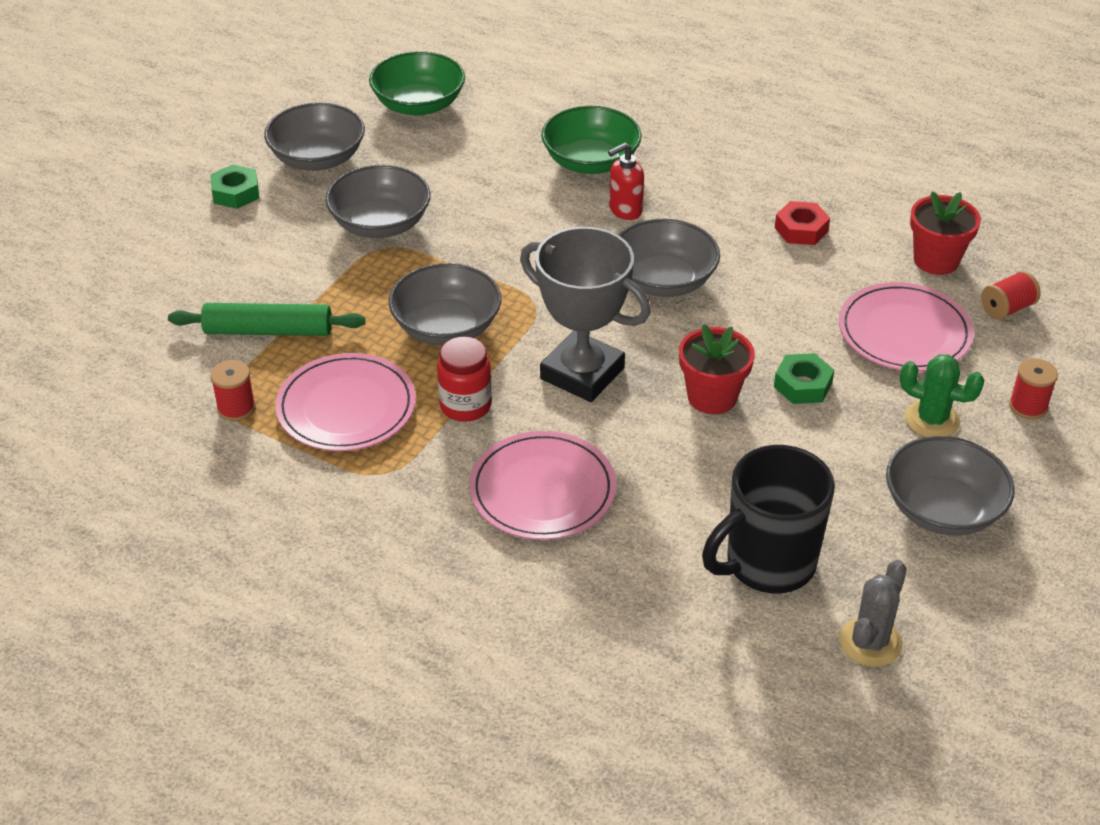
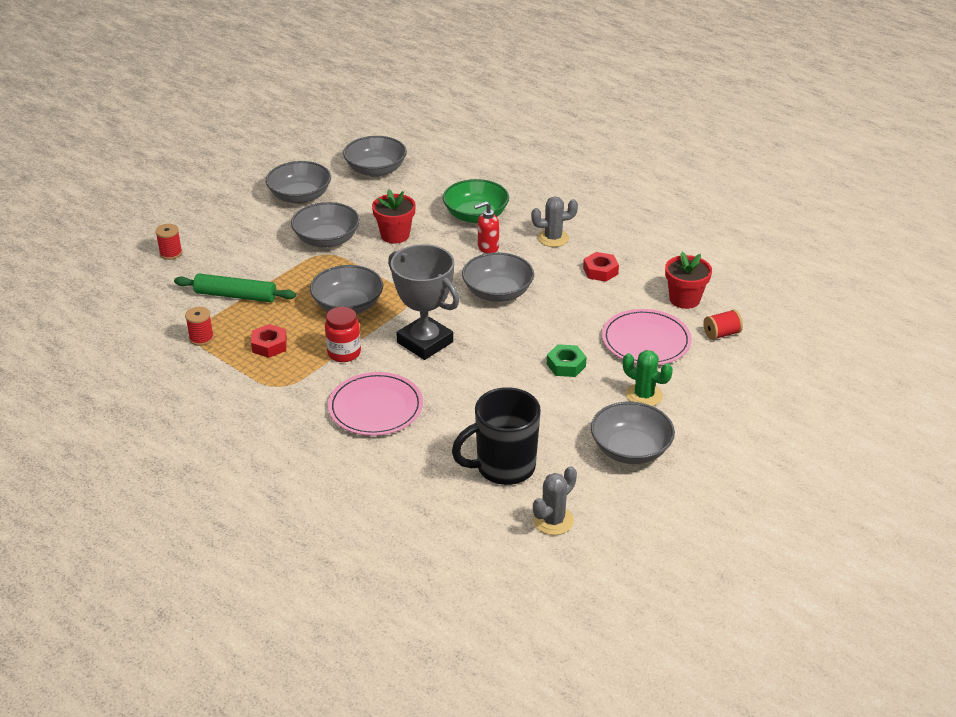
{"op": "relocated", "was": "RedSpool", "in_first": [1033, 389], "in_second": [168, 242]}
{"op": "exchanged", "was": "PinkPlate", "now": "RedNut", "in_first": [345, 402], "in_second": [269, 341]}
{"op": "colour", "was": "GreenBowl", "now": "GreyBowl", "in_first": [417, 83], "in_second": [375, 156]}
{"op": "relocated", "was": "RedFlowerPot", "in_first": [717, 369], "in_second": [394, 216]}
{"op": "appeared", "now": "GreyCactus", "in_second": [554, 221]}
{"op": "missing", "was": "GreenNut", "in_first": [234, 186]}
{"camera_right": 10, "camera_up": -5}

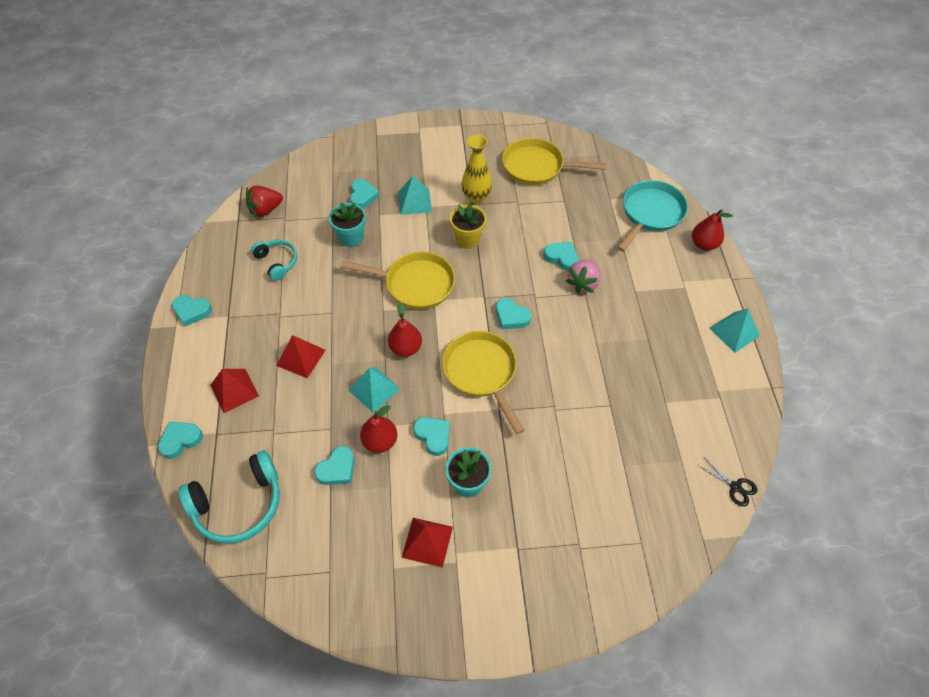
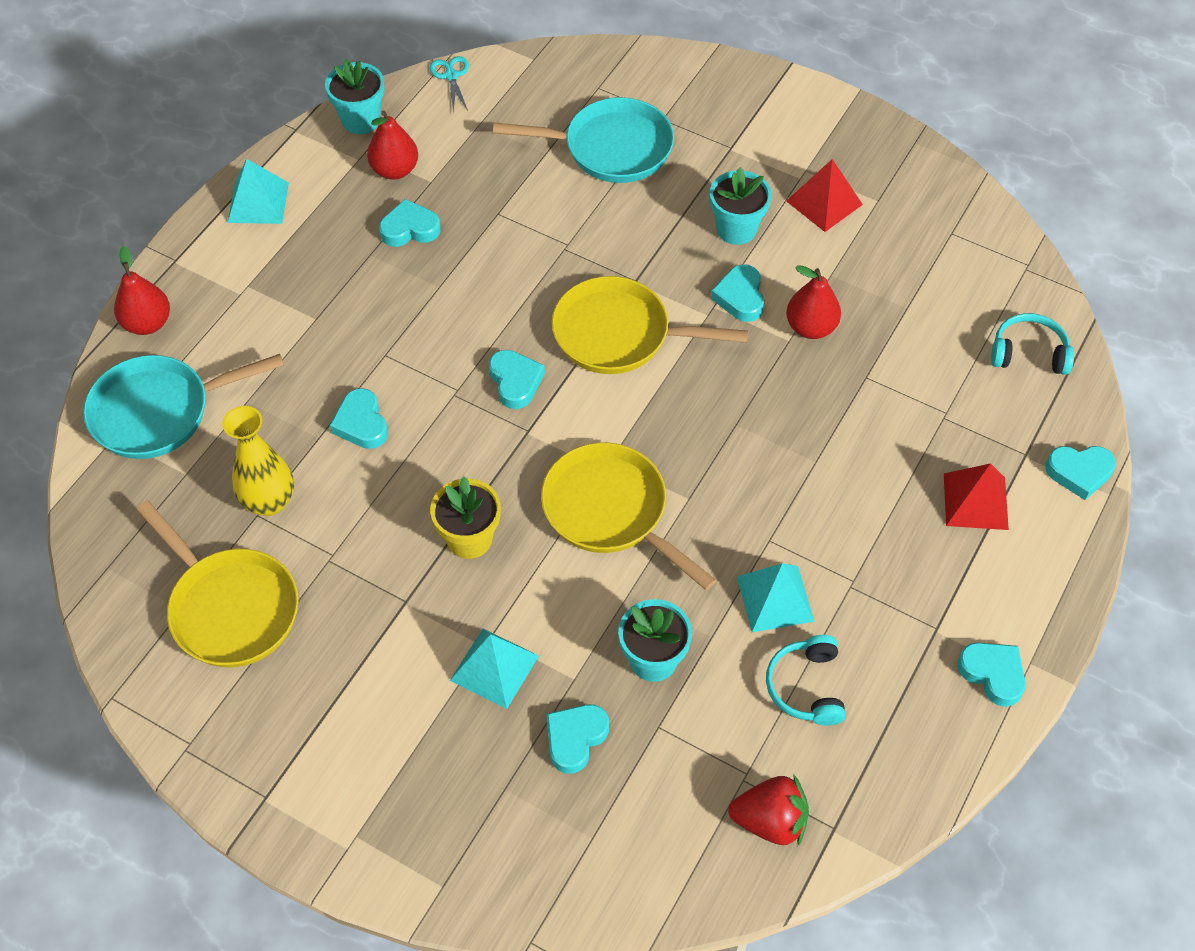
{"op": "relocated", "was": "YellowVase", "in_first": [476, 169], "in_second": [258, 461]}
{"op": "appeared", "now": "TurquoiseFlowerPot", "in_second": [354, 96]}
{"op": "relocated", "was": "RedPear", "in_first": [405, 330], "in_second": [392, 145]}
{"op": "relocated", "was": "TurquoiseHeart", "in_first": [334, 465], "in_second": [410, 223]}
{"op": "colour", "was": "BlackScissors", "now": "TurquoiseScissors", "in_first": [727, 481], "in_second": [449, 83]}
{"op": "appeared", "now": "TurquoisePan", "in_second": [583, 140]}
{"op": "spun", "was": "YellowPan", "in_first": [483, 382], "in_second": [650, 325], "clockwise": 90}
{"op": "relocated", "was": "TurquoisePyramid", "in_first": [374, 390], "in_second": [775, 597]}
{"op": "size", "was": "TurquoiseHeadphones", "in_first": [229, 497], "in_second": [1032, 344], "ratio": 0.59}
{"op": "missing", "was": "RedPyramid", "in_first": [300, 356]}
{"op": "missing", "was": "PinkStrawberry", "in_first": [583, 277]}
{"camera_right": -145, "camera_up": 0}

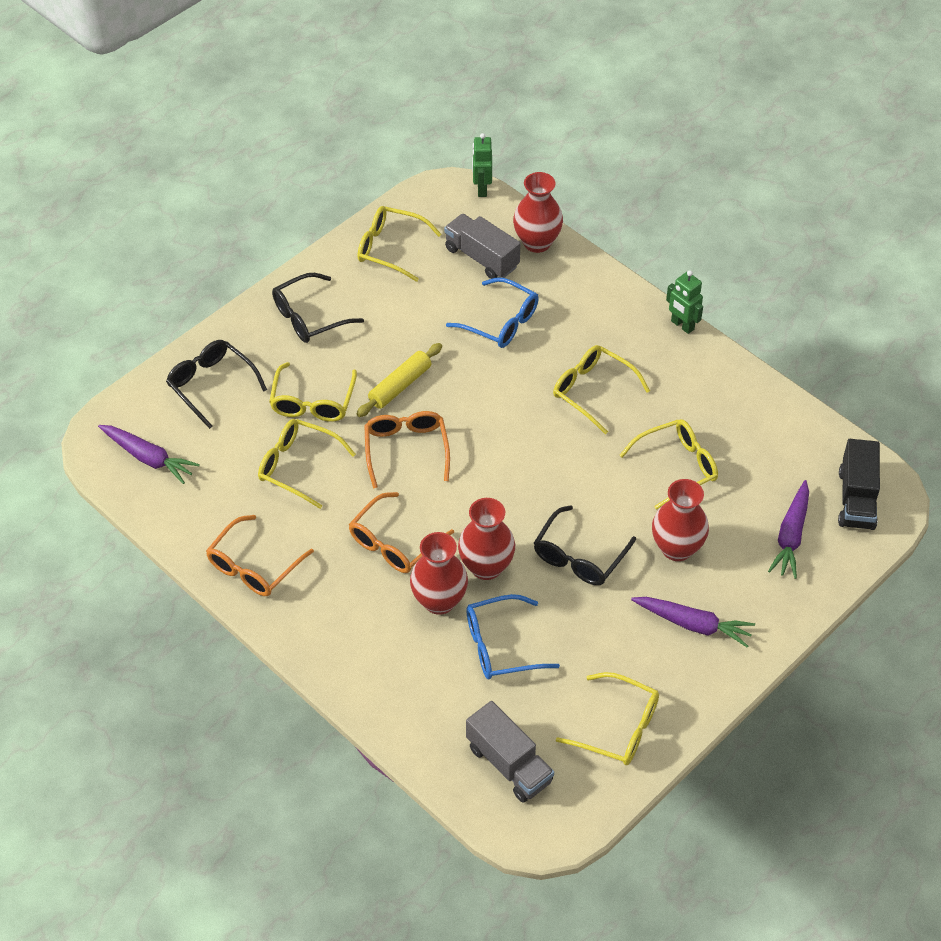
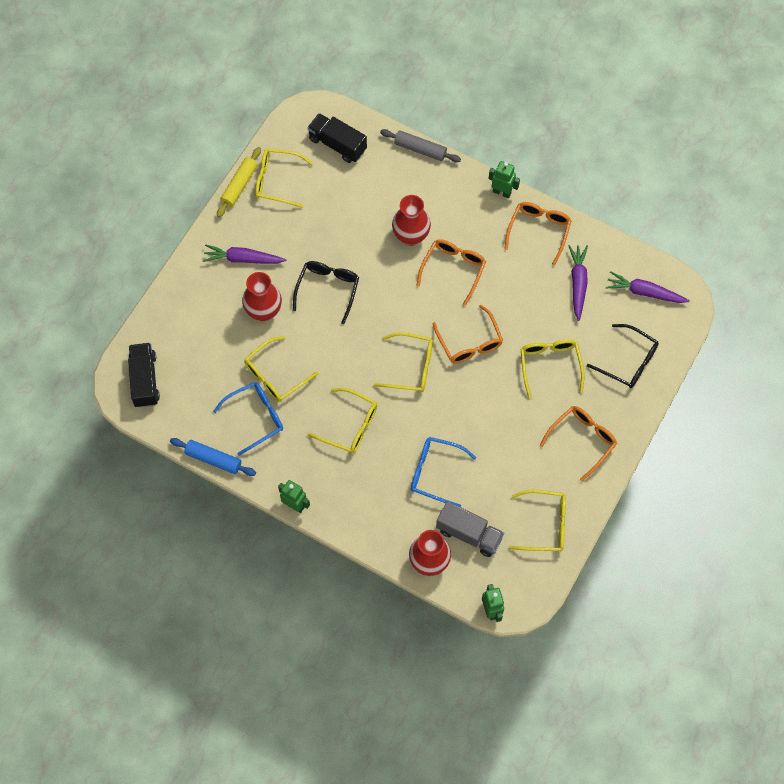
{"op": "appeared", "now": "BlueRollingPin", "in_second": [213, 457]}
{"op": "relocated", "was": "BlueGlasses", "in_first": [513, 636], "in_second": [248, 419]}
{"op": "relocated", "was": "YellowRollingPin", "in_first": [399, 380], "in_second": [239, 182]}
{"op": "colour", "was": "GreyTruck", "now": "BlackTruck", "in_first": [510, 751], "in_second": [337, 138]}
{"op": "relocated", "was": "YellowGlasses", "in_first": [307, 464], "in_second": [403, 362]}
{"op": "appeared", "now": "GreyRollingPin", "in_second": [420, 145]}
{"op": "appeared", "now": "GreenRobot", "in_second": [504, 179]}
{"op": "colour", "was": "BlackGlasses", "now": "OrangeGlasses", "in_first": [318, 308], "in_second": [578, 443]}
{"op": "relocated", "was": "PurpleCarrot", "in_first": [788, 529], "in_second": [578, 283]}
{"op": "missing", "was": "RedVase", "in_first": [486, 539]}
{"camera_right": 165, "camera_up": 15}

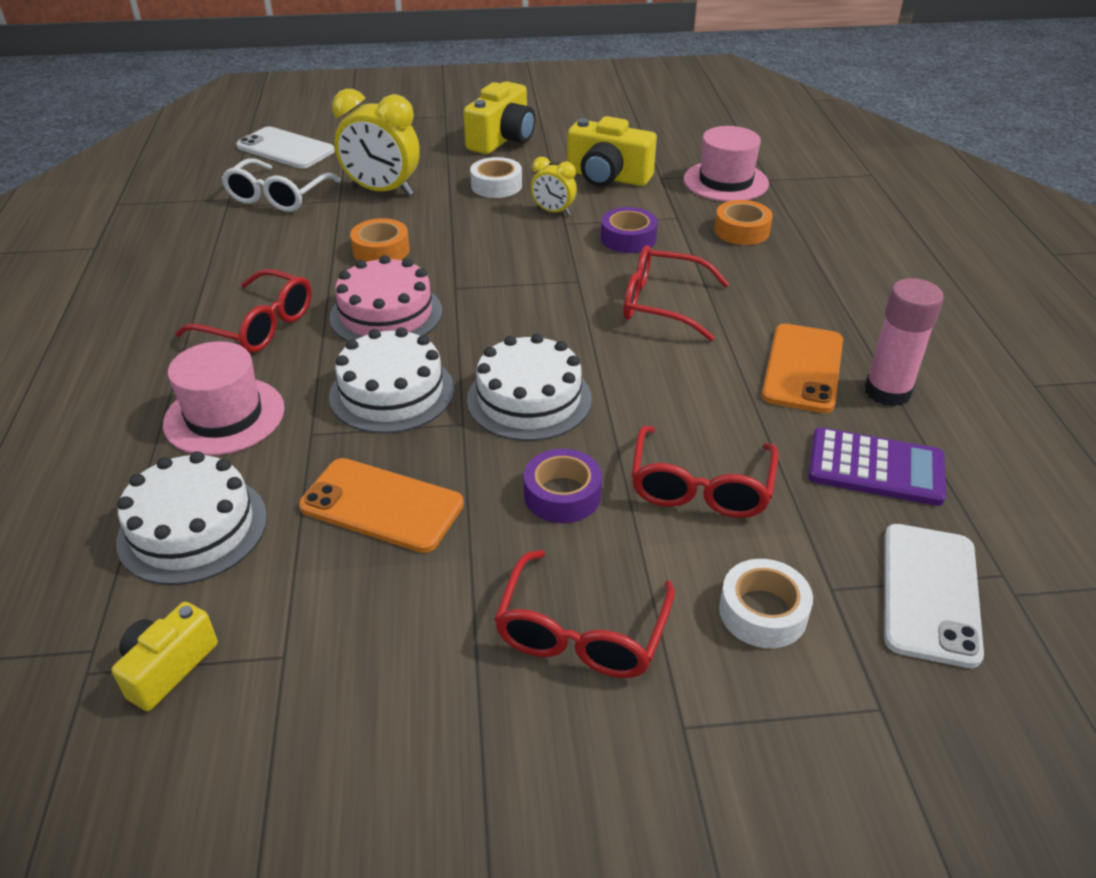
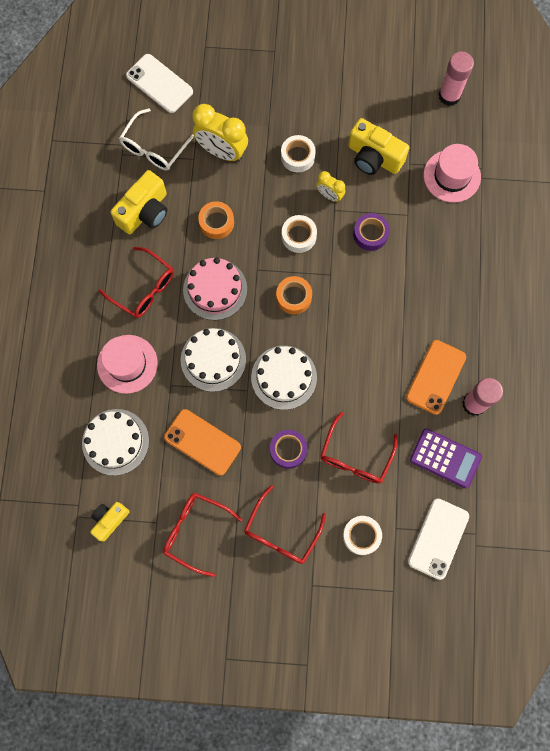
{"op": "relocated", "was": "YellowCamera", "in_first": [499, 117], "in_second": [139, 202]}
{"op": "relocated", "was": "RedGlasses", "in_first": [676, 293], "in_second": [202, 535]}
{"op": "relocated", "was": "OrangeTape", "in_first": [743, 222], "in_second": [294, 295]}
{"op": "appeared", "now": "WhiteTape", "in_second": [299, 234]}
{"op": "appeared", "now": "PinkGlueStick", "in_second": [456, 78]}
{"camera_right": 10, "camera_up": 35}

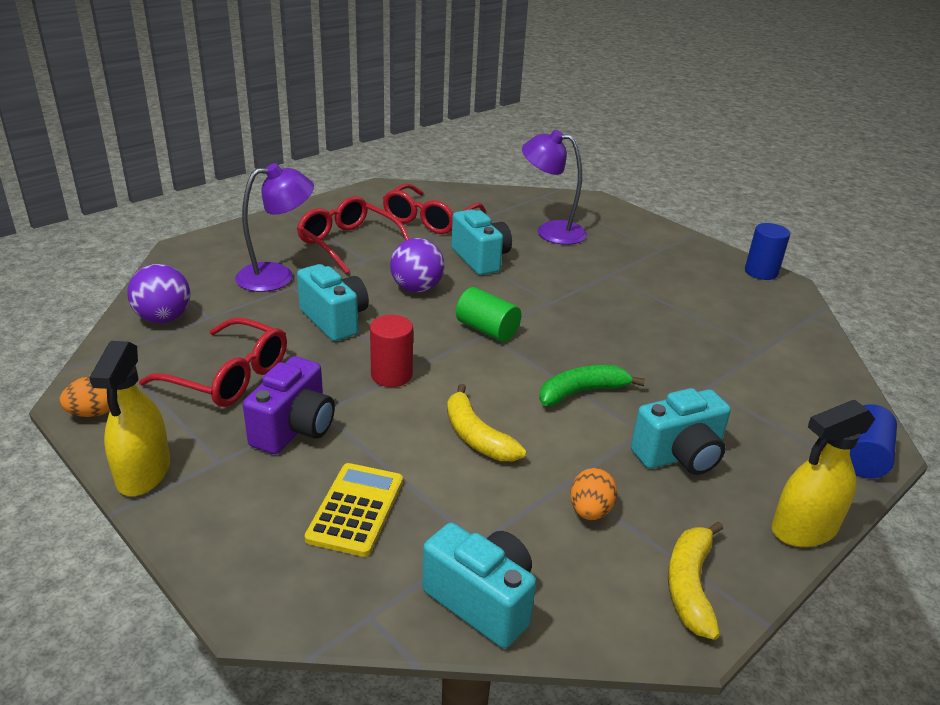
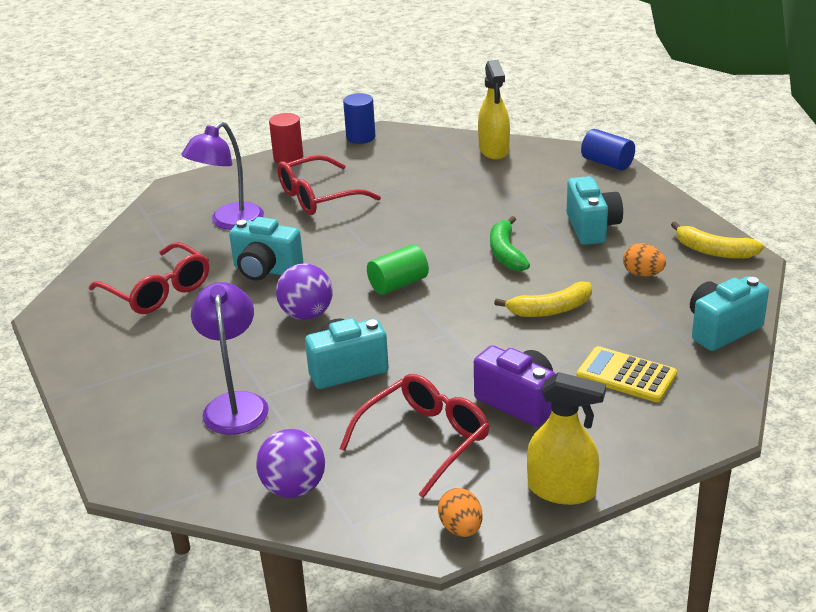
{"op": "spun", "was": "TurquoiseCamera", "in_first": [481, 242], "in_second": [266, 248], "clockwise": -150}
{"op": "relocated", "was": "RedCylinder", "in_first": [391, 351], "in_second": [286, 138]}
{"op": "relocated", "was": "RedGlasses", "in_first": [353, 235], "in_second": [329, 185]}
{"op": "relocated", "was": "YellowSprayBottle", "in_first": [823, 473], "in_second": [494, 110]}
{"camera_right": -70, "camera_up": 0}

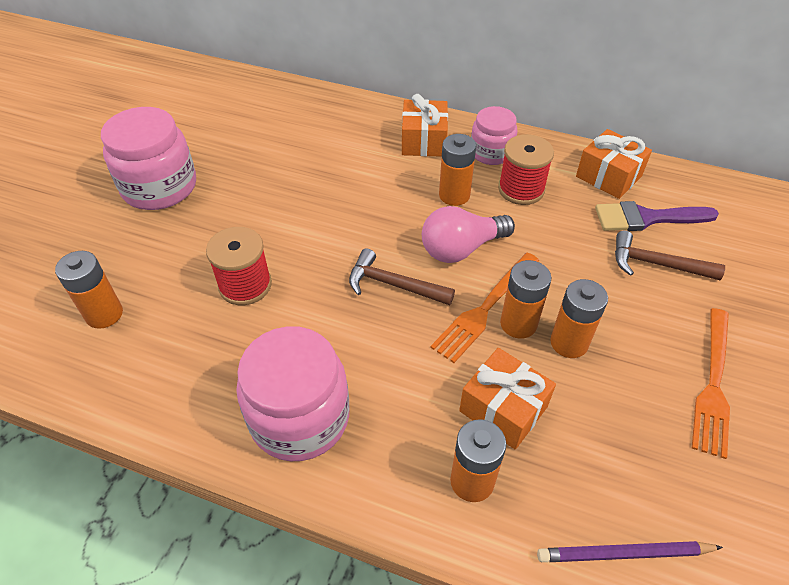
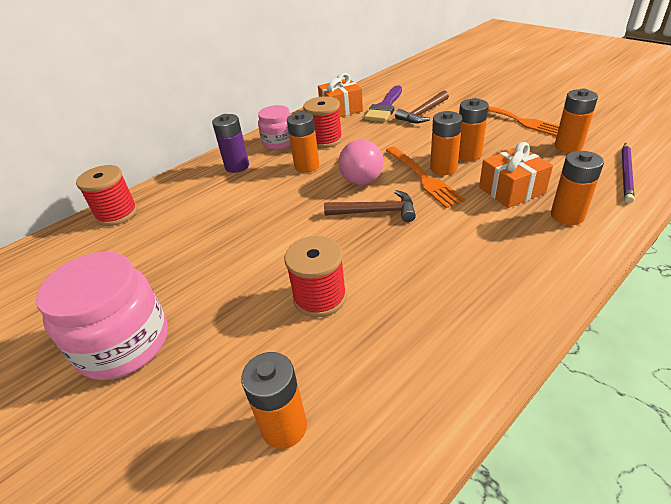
{"op": "appeared", "now": "RedSpool", "in_second": [107, 195]}
{"op": "exchanged", "was": "OrangeGift", "now": "PurpleBattery", "in_first": [425, 125], "in_second": [230, 143]}
{"op": "spun", "was": "BrownHammer", "in_first": [402, 276], "in_second": [370, 206], "clockwise": -135}
{"op": "appeared", "now": "OrangeBattery", "in_second": [576, 121]}
{"op": "missing", "was": "PinkJar", "in_first": [292, 393]}
{"camera_right": -60, "camera_up": -10}

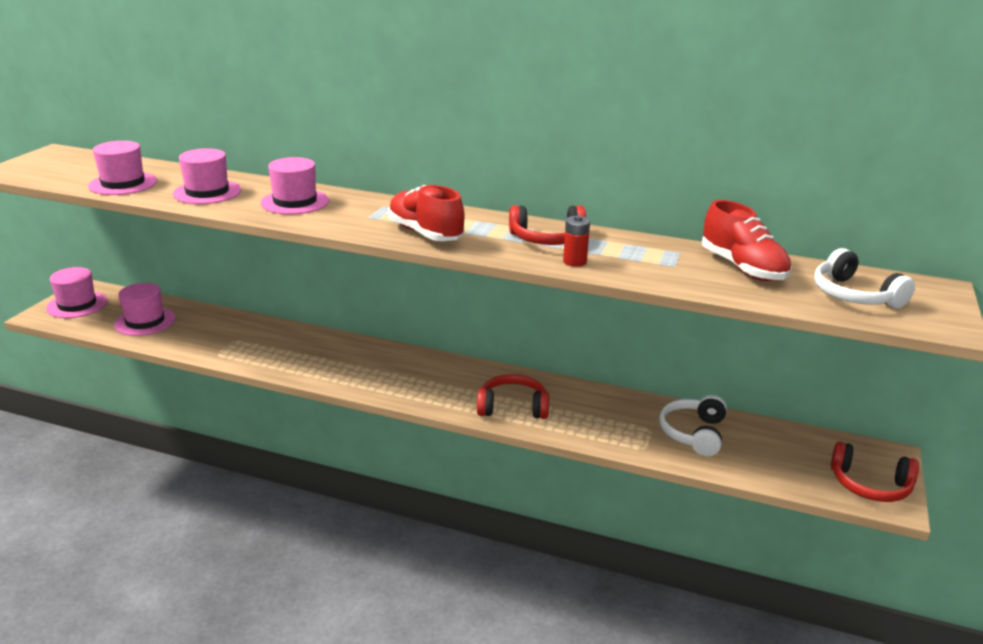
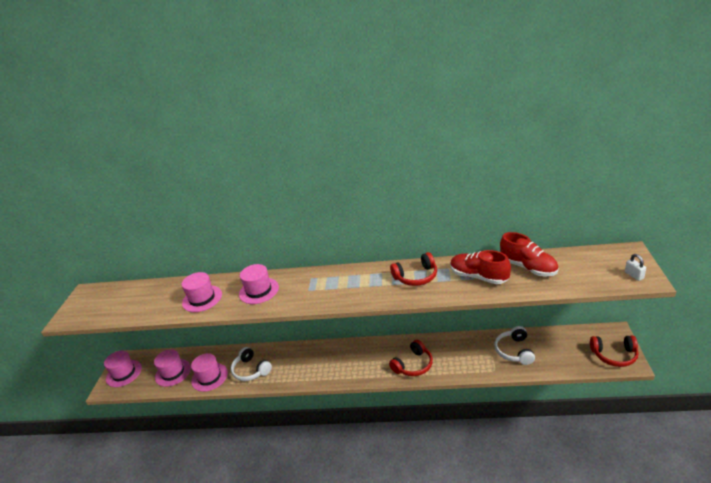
{"op": "relocated", "was": "PinkHat", "in_first": [122, 168], "in_second": [209, 372]}
{"op": "relocated", "was": "WhiteHeadphones", "in_first": [864, 278], "in_second": [251, 364]}
{"op": "spun", "was": "RedHeadphones", "in_first": [513, 396], "in_second": [411, 358], "clockwise": 150}
{"op": "relocated", "was": "RedShoe", "in_first": [426, 213], "in_second": [480, 267]}
{"op": "appeared", "now": "WhitePadlock", "in_second": [635, 267]}
{"op": "missing", "was": "RedBattery", "in_first": [576, 241]}
{"camera_right": -10, "camera_up": 5}

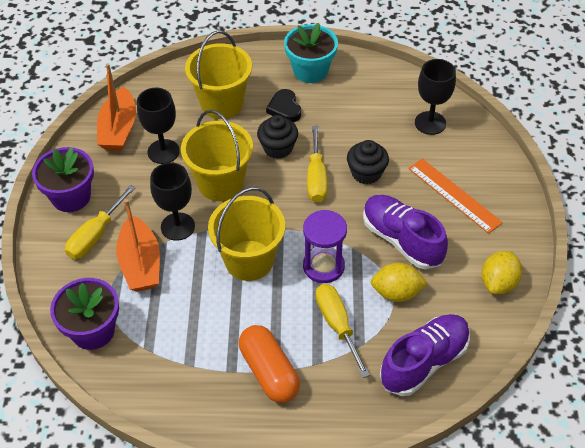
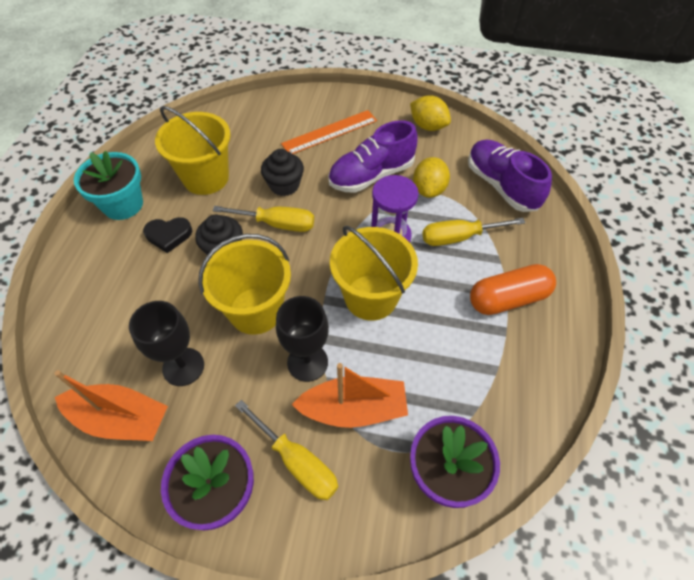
{"op": "relocated", "was": "YellowBucket", "in_first": [218, 74], "in_second": [193, 150]}
{"op": "missing", "was": "BlackGoblet", "in_first": [435, 97]}
{"camera_right": -80, "camera_up": 5}

